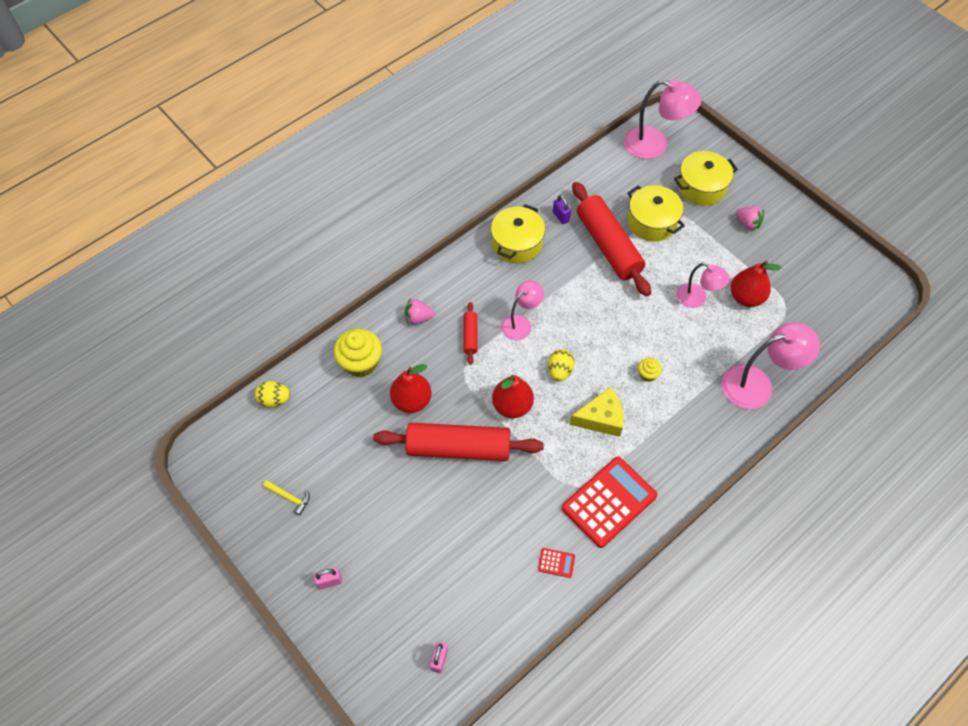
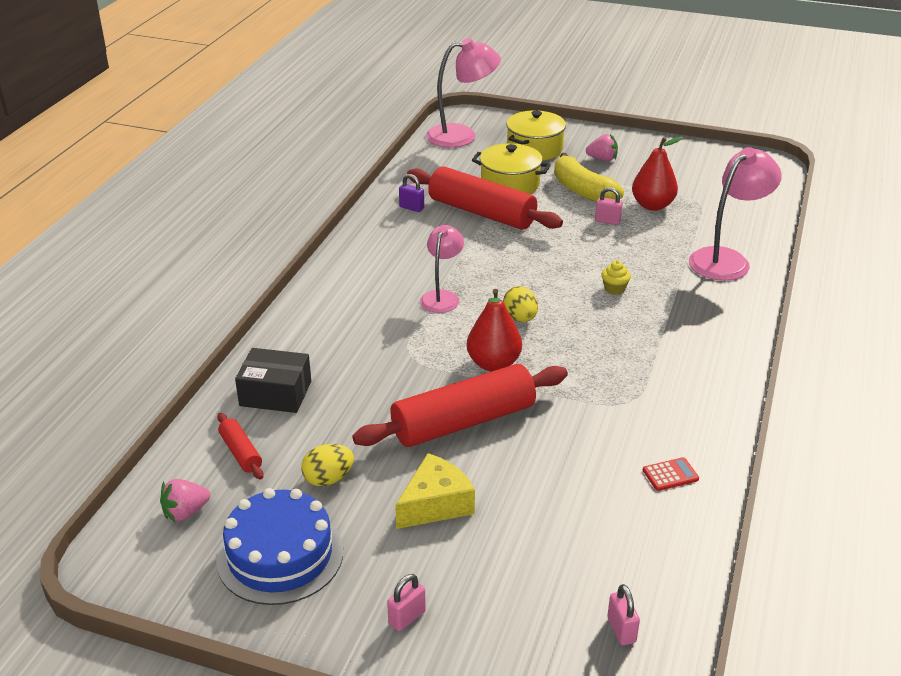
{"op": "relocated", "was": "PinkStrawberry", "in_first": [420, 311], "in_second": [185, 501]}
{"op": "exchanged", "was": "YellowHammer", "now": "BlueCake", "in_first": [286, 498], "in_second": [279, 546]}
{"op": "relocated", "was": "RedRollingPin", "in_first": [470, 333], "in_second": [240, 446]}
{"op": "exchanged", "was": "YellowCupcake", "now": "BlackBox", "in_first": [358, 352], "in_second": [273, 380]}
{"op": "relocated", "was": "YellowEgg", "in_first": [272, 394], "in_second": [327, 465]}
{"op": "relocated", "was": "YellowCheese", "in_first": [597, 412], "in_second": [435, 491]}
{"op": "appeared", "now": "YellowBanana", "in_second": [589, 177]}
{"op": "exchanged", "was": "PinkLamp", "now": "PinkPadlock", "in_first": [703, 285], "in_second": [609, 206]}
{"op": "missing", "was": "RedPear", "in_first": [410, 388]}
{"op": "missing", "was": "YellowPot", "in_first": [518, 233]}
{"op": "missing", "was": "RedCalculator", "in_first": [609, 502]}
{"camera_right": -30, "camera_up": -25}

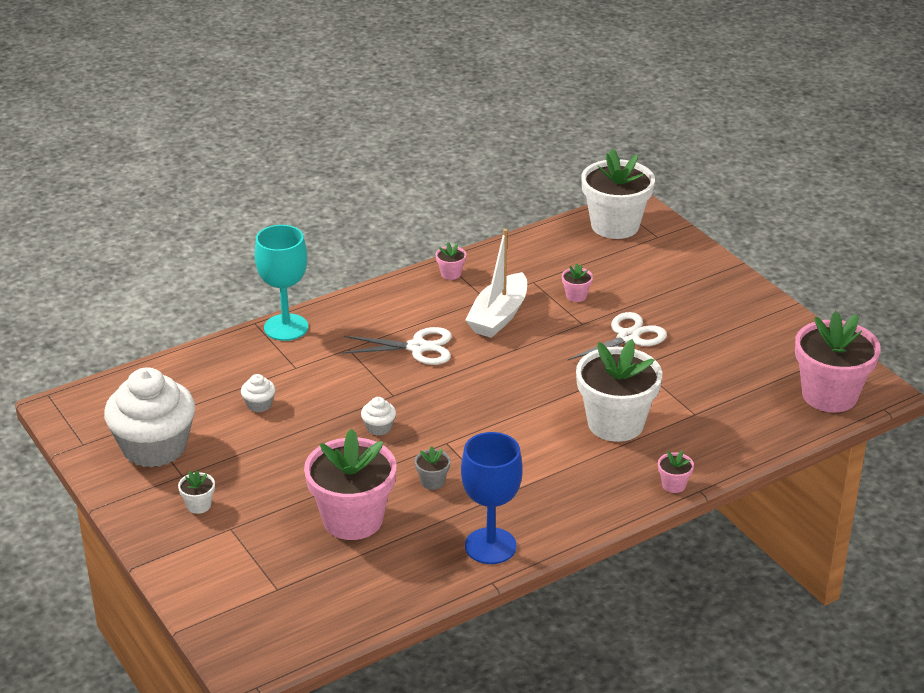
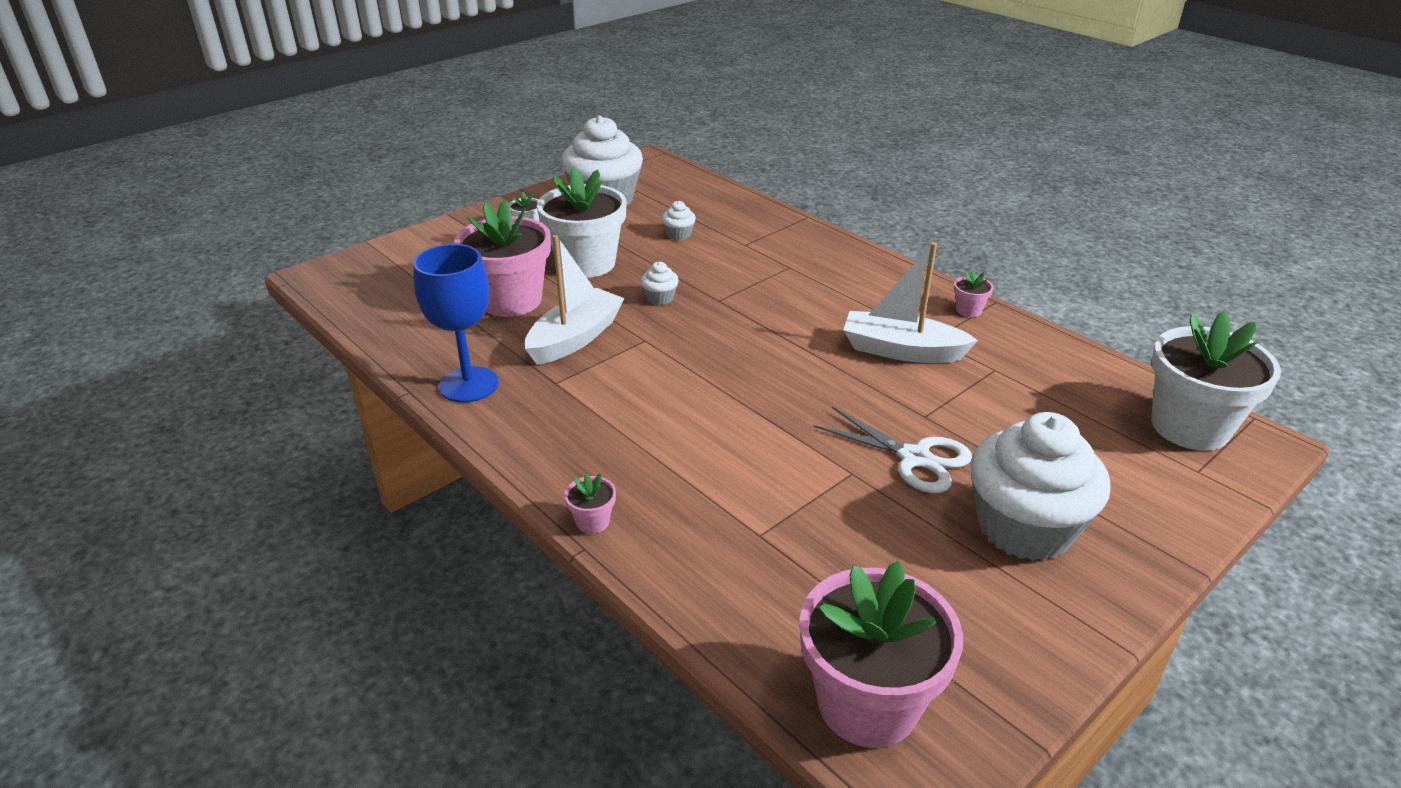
{"op": "exchanged", "was": "GreyFlowerPot", "now": "WhiteBoat", "in_first": [433, 468], "in_second": [574, 300]}
{"op": "relocated", "was": "WhiteFlowerPot", "in_first": [619, 390], "in_second": [581, 222]}
{"op": "appeared", "now": "WhiteCupcake", "in_second": [1040, 486]}
{"op": "missing", "was": "TurquoiseGoblet", "in_first": [281, 283]}
{"op": "missing", "was": "WhiteScissors", "in_first": [397, 346]}
{"op": "missing", "was": "PinkFlowerPot", "in_first": [577, 283]}
{"camera_right": 80, "camera_up": 0}

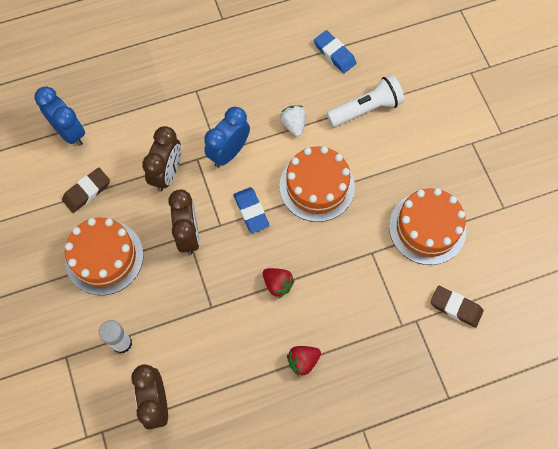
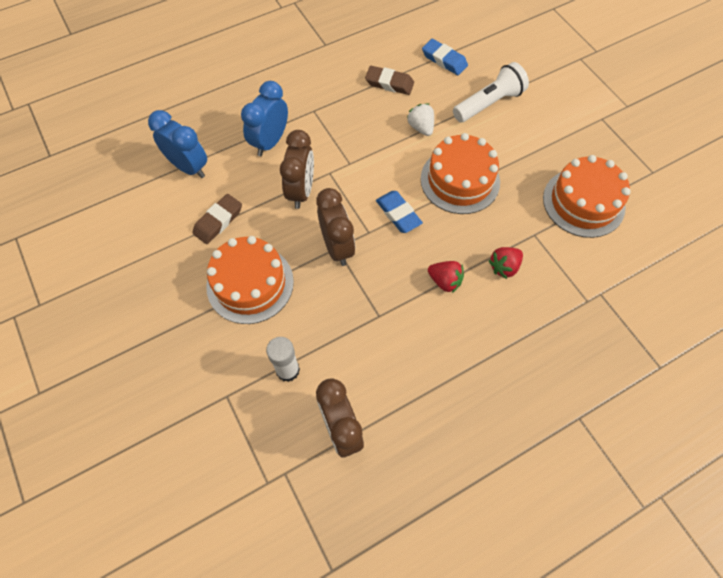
{"op": "relocated", "was": "BlueClock", "in_first": [227, 137], "in_second": [264, 118]}
{"op": "relocated", "was": "BrownEraser", "in_first": [456, 307], "in_second": [389, 80]}
{"op": "relocated", "was": "RedStrawberry", "in_first": [304, 361], "in_second": [505, 263]}
{"camera_right": -10, "camera_up": -5}

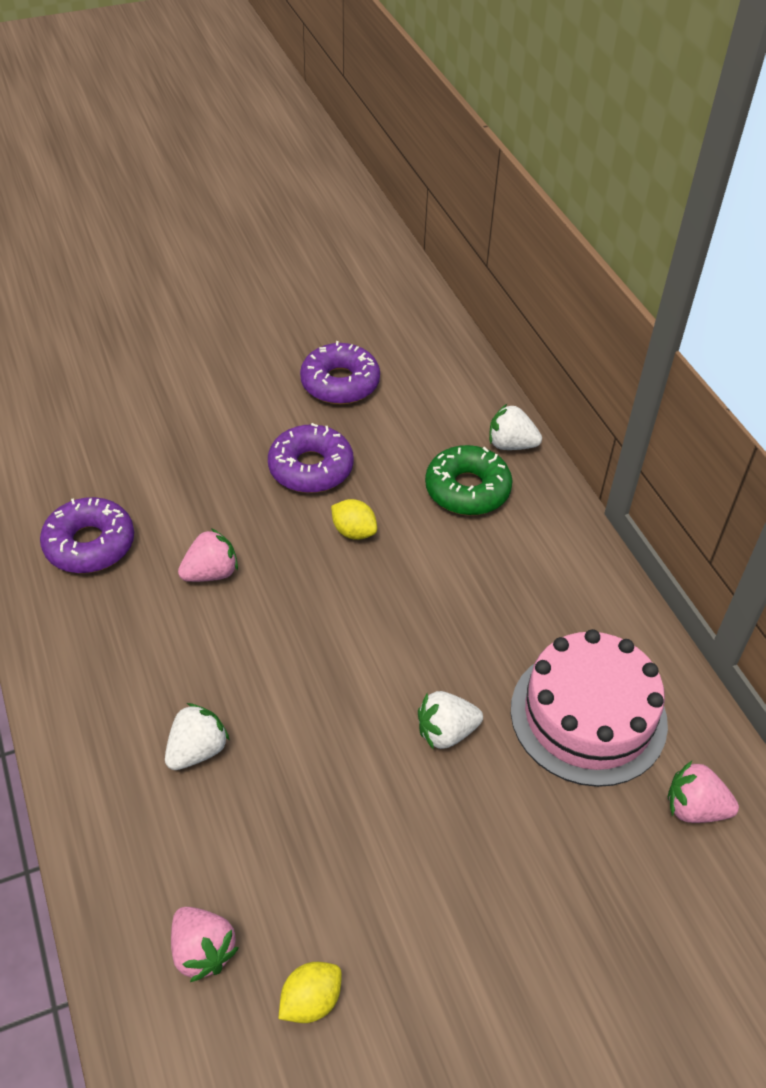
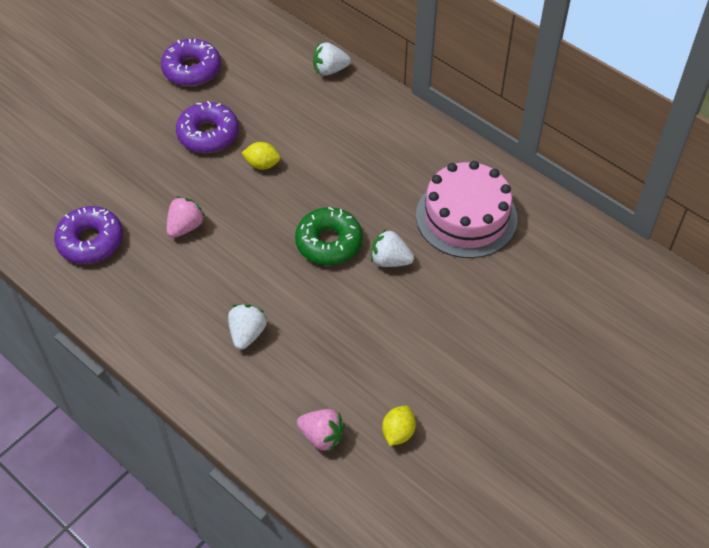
{"op": "relocated", "was": "GreenDonut", "in_first": [469, 480], "in_second": [329, 236]}
{"op": "spun", "was": "WhiteStrawberry", "in_first": [450, 720], "in_second": [392, 248], "clockwise": 60}
{"op": "missing", "was": "PinkStrawberry", "in_first": [703, 792]}
{"camera_right": -25, "camera_up": 5}

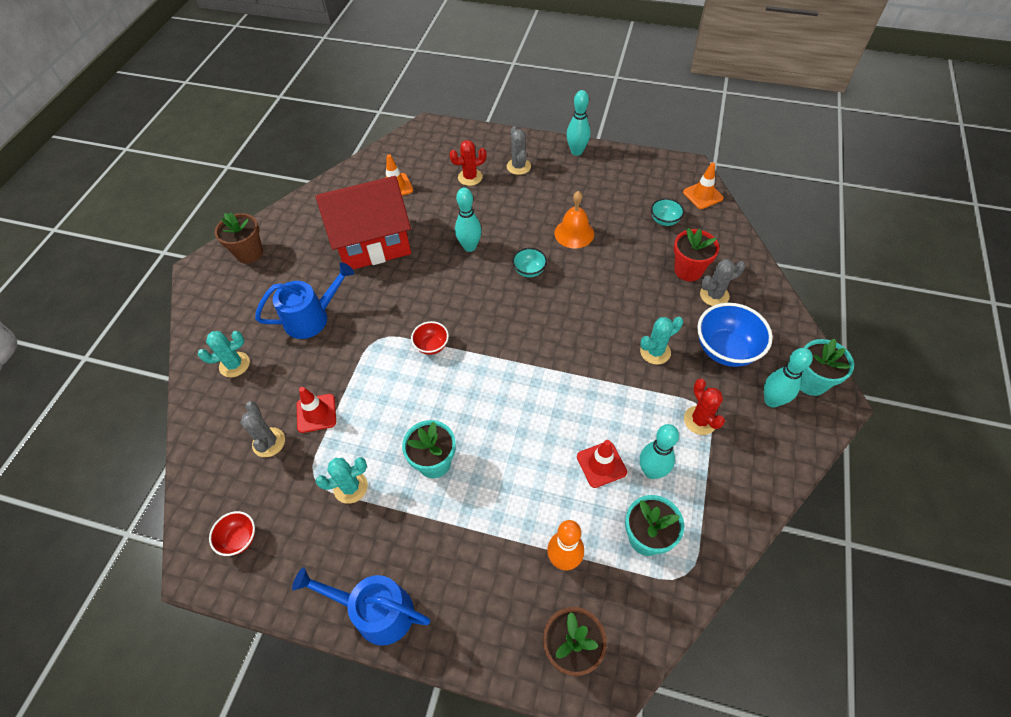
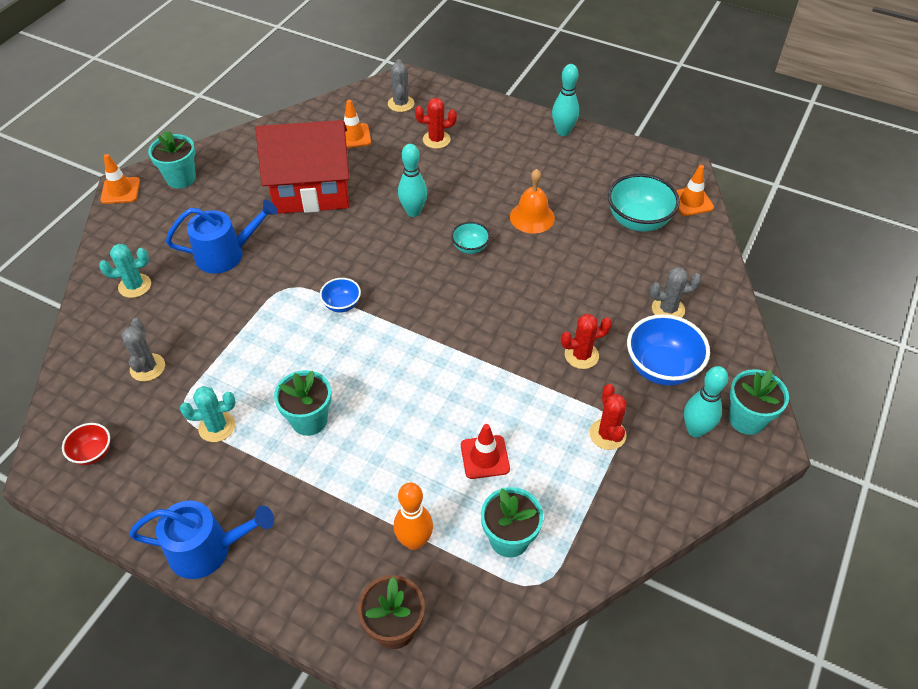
{"op": "appeared", "now": "OrangeTrafficCone", "in_second": [120, 179]}
{"op": "spun", "was": "BlueWateringCan", "in_first": [361, 606], "in_second": [201, 539], "clockwise": 150}
{"op": "colour", "was": "BrownFlowerPot", "now": "TurquoiseFlowerPot", "in_first": [239, 238], "in_second": [172, 160]}
{"op": "colour", "was": "RedBowl", "now": "BlueBowl", "in_first": [430, 338], "in_second": [340, 295]}
{"op": "relocated", "was": "GreyCactus", "in_first": [519, 150], "in_second": [401, 85]}
{"op": "colour", "was": "TurquoiseCactus", "now": "RedCactus", "in_first": [661, 341], "in_second": [586, 341]}
{"op": "size", "was": "TurquoiseBowl", "in_first": [667, 212], "in_second": [644, 203], "ratio": 1.86}
{"op": "missing", "was": "RedTrafficCone", "in_first": [316, 410]}
{"op": "missing", "was": "TurquoiseBowlingPin", "in_first": [659, 451]}
{"op": "missing", "was": "RedFlowerPot", "in_first": [696, 254]}
{"camera_right": 10, "camera_up": -5}

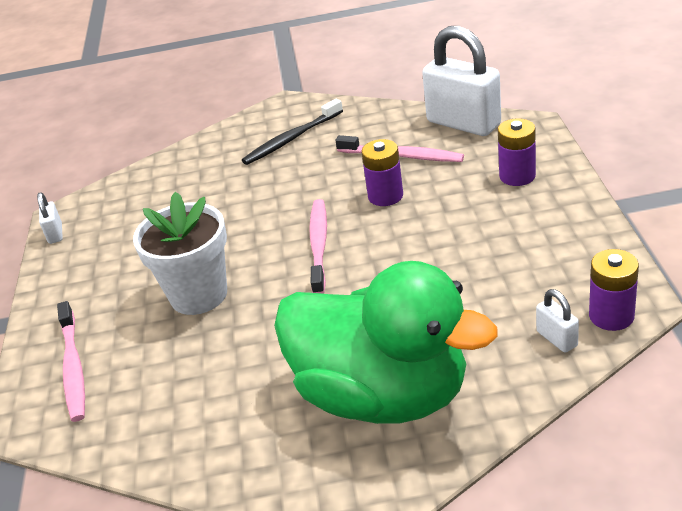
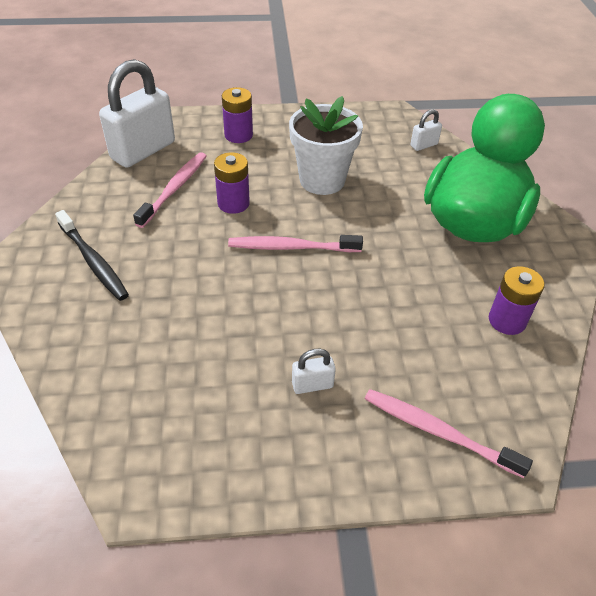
{"op": "relocated", "was": "WhiteFlowerPot", "in_first": [180, 253], "in_second": [326, 145]}
{"op": "relocated", "was": "WhitePadlock", "in_first": [50, 218], "in_second": [314, 371]}
{"op": "spun", "was": "PinkToothbrush", "in_first": [71, 361], "in_second": [449, 433], "clockwise": -135}
{"op": "relocated", "was": "PurpleBattery", "in_first": [614, 290], "in_second": [517, 300]}
{"camera_right": -95, "camera_up": 10}

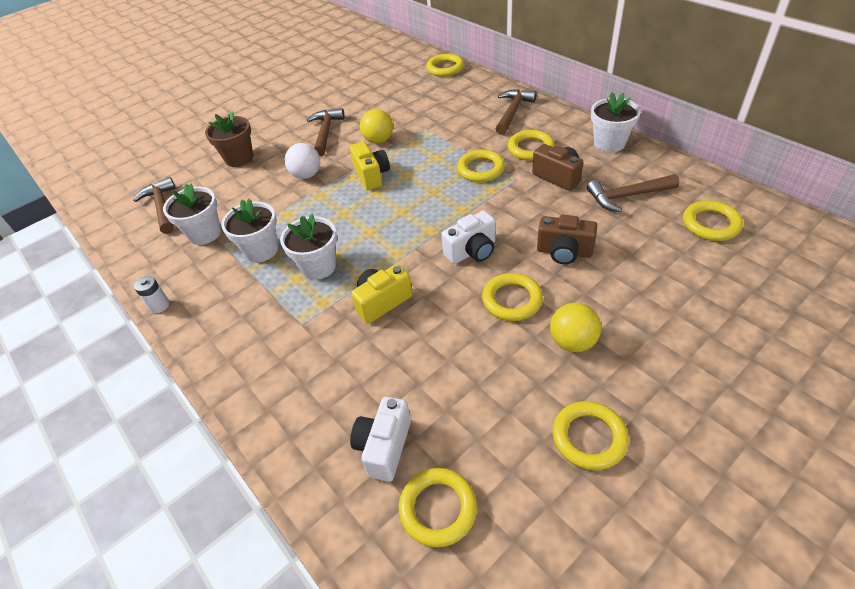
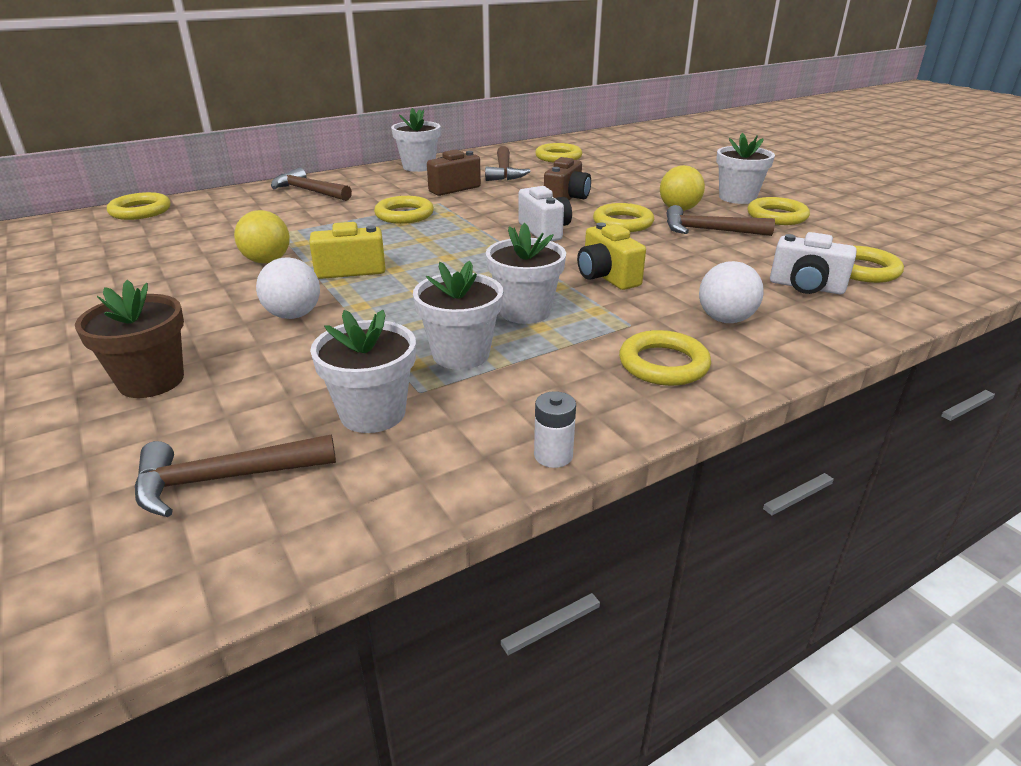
{"op": "relocated", "was": "YellowRing", "in_first": [531, 145], "in_second": [665, 358]}
{"op": "relocated", "was": "BrownHammer", "in_first": [326, 132], "in_second": [721, 220]}
{"op": "appeared", "now": "WhiteBall", "in_second": [731, 292]}
{"op": "appeared", "now": "WhiteFlowerPot", "in_second": [745, 168]}
{"camera_right": -85, "camera_up": -15}

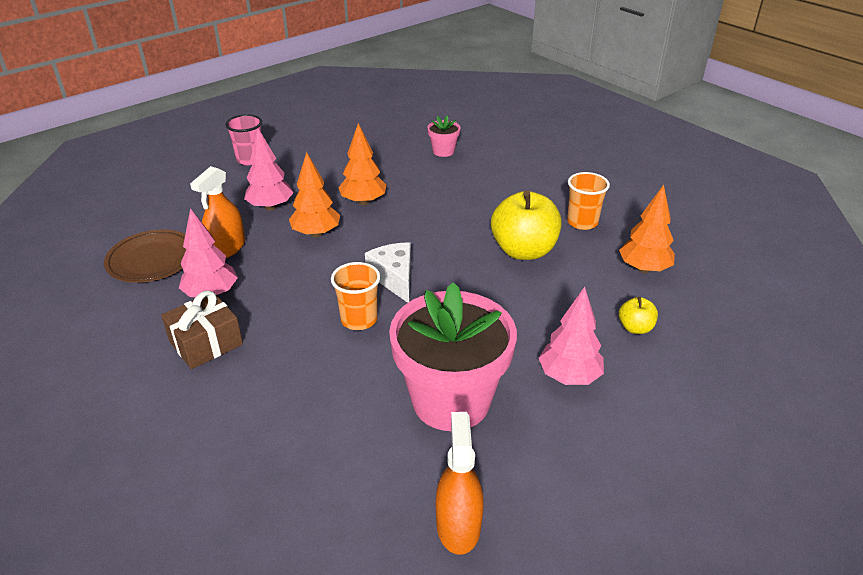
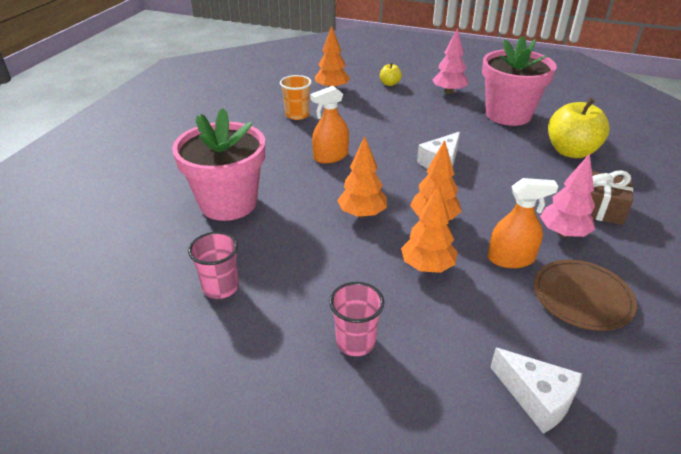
{"op": "size", "was": "PinkFlowerPot", "in_first": [443, 136], "in_second": [218, 164], "ratio": 2.32}
{"op": "appeared", "now": "PinkCup", "in_second": [213, 265]}
{"op": "relocated", "was": "OrangeSprayBottle", "in_first": [460, 483], "in_second": [329, 125]}
{"op": "colour", "was": "PinkTree", "now": "OrangeTree", "in_first": [269, 170], "in_second": [429, 228]}
{"op": "appeared", "now": "WhiteCheese", "in_second": [536, 391]}
{"op": "relocated", "was": "YellowApple", "in_first": [526, 225], "in_second": [579, 128]}
{"op": "missing", "was": "OrangeCup", "in_first": [356, 296]}
{"camera_right": -120, "camera_up": 0}

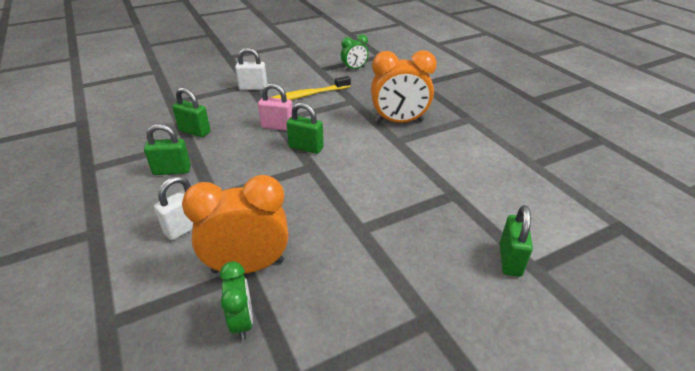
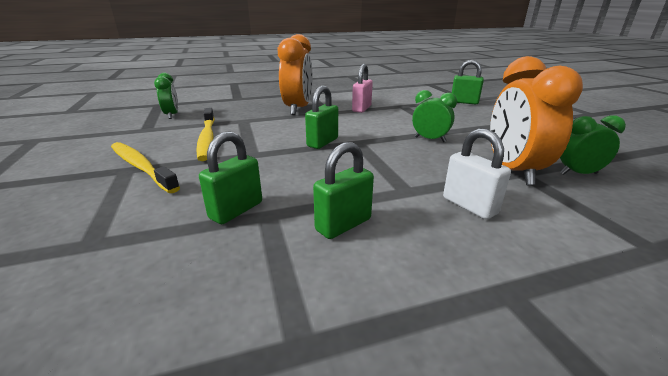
{"op": "exchanged", "was": "WhitePadlock", "now": "YellowToothbrush", "in_first": [251, 69], "in_second": [145, 167]}
{"op": "spun", "was": "GreenPadlock", "in_first": [167, 149], "in_second": [343, 190], "clockwise": 45}
{"op": "relocated", "was": "PinkPadlock", "in_first": [275, 107], "in_second": [362, 88]}
{"op": "appeared", "now": "GreenClock", "in_second": [434, 116]}
{"camera_right": -80, "camera_up": -10}

